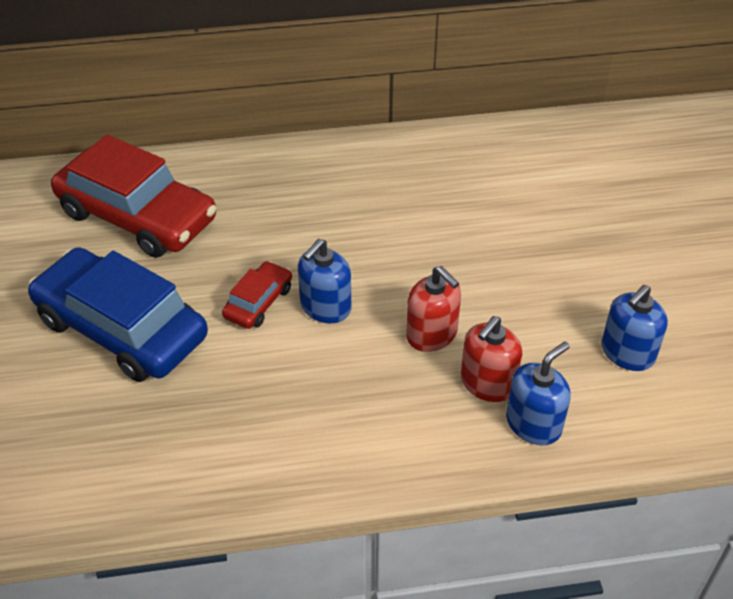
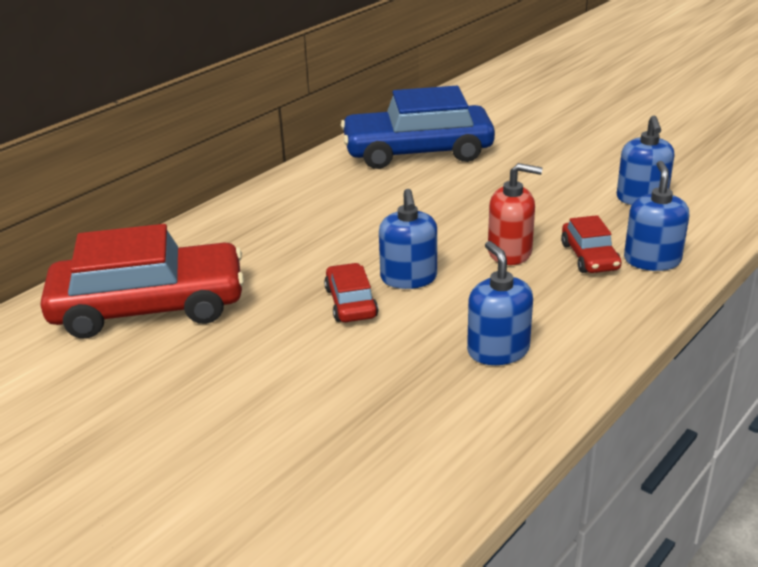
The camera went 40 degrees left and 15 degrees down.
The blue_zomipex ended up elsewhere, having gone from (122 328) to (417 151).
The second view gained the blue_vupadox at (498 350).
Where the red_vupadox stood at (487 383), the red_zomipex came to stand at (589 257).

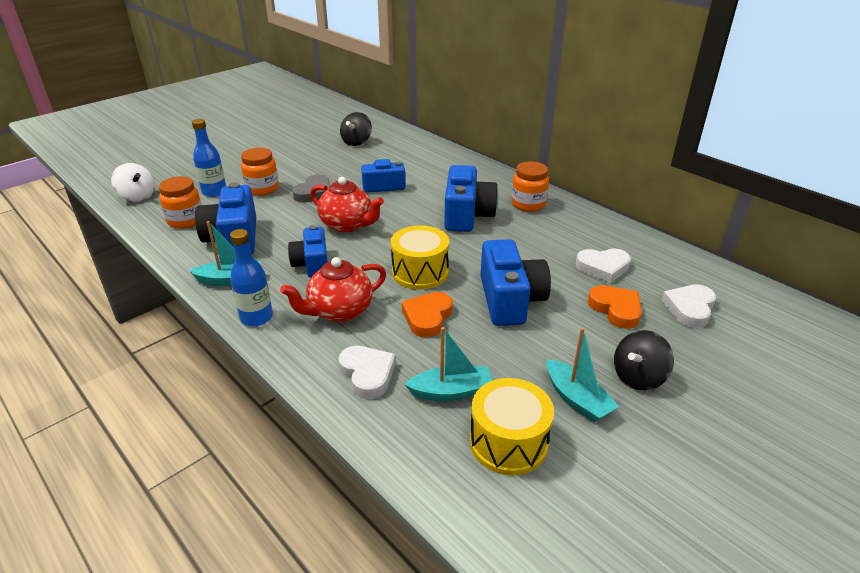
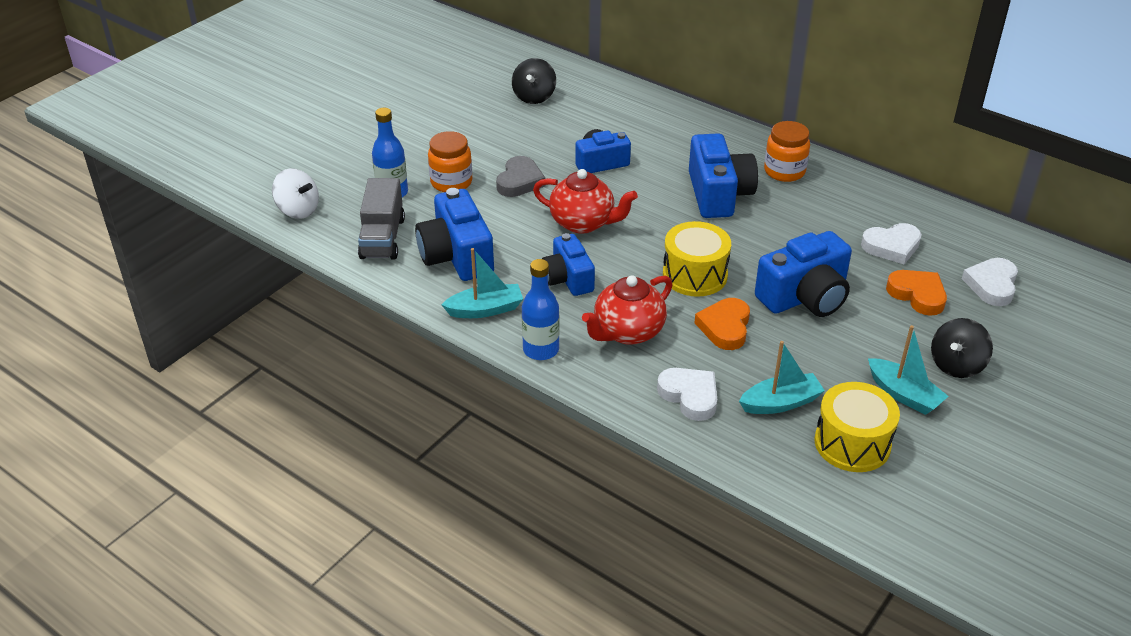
The camera went 10 degrees left and 5 degrees up.
Where the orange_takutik stood at (185 220), the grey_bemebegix came to stand at (382 238).
The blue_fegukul at (510 300) ended up facing another way, 75 degrees clockwise from before.

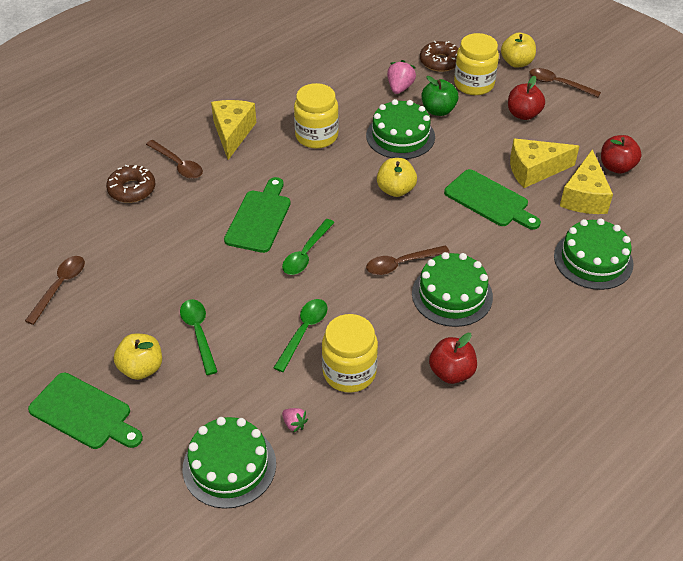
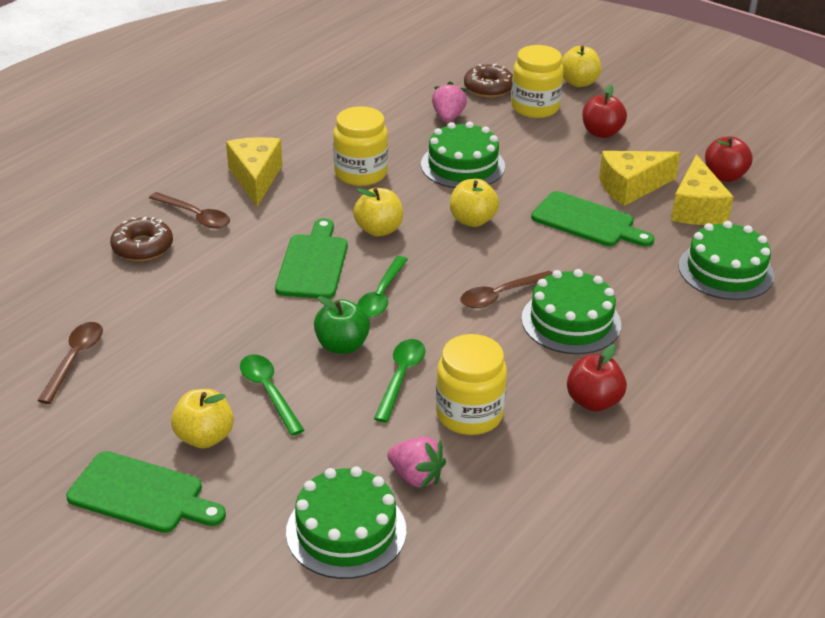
The camera went 10 degrees left and 10 degrees down.
The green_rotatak ended up elsewhere, having gone from (438 110) to (342 345).
The second view gained the yellow_rotatak at (379 230).
The size of the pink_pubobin at (294 424) changed by a factor of 1.72.
The second view lost the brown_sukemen at (558 84).

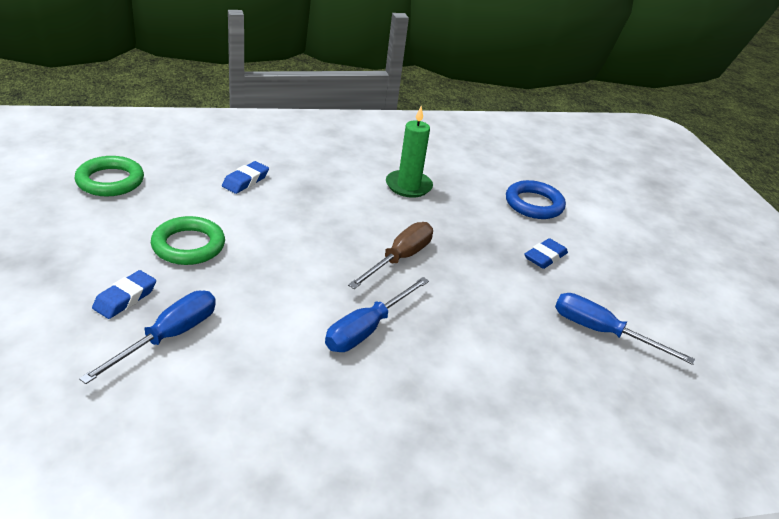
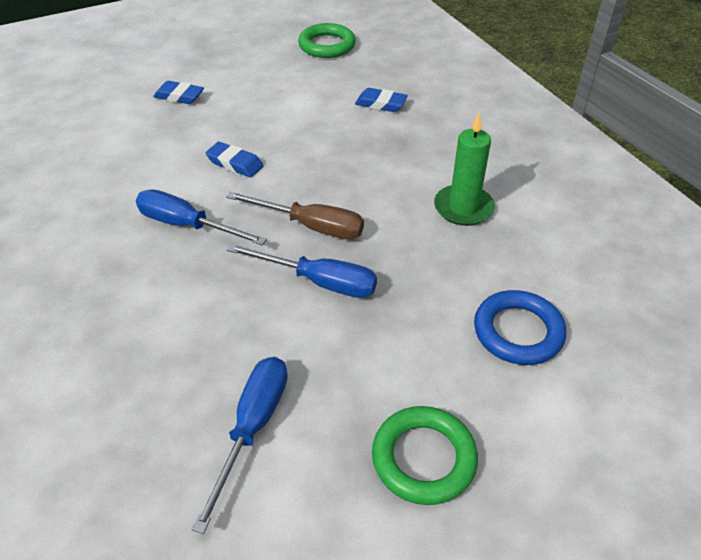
The camera went 80 degrees right and 10 degrees up.
The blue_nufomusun ended up elsewhere, having gone from (545 257) to (235 163).
The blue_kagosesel ended up elsewhere, having gone from (168 337) to (319 282).
The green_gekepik ended up elsewhere, having gone from (188 245) to (423 458).

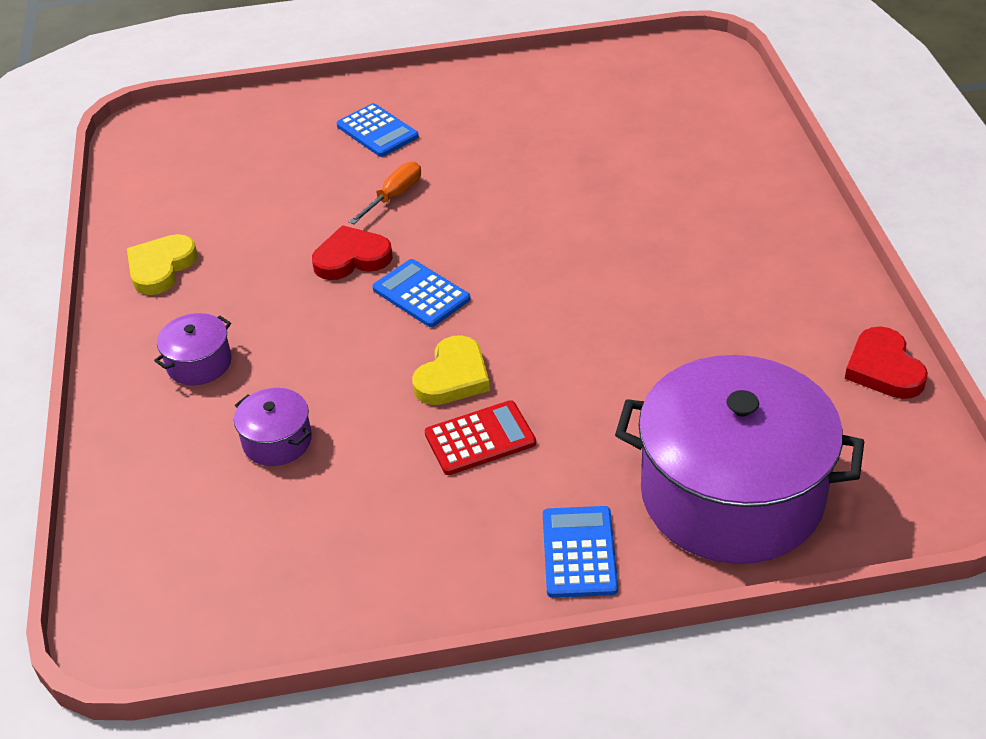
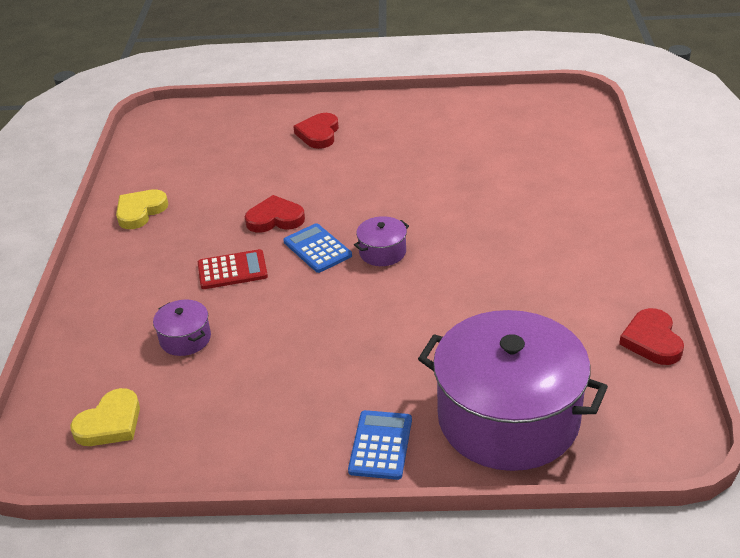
The camera went 10 degrees right and 5 degrees down.
The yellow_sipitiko ended up elsewhere, having gone from (453 376) to (110 423).
The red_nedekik ended up elsewhere, having gone from (480 439) to (232 270).
Where the blue_nedekik stood at (377 131), the red_sipitiko came to stand at (318 134).
The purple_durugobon ended up elsewhere, having gone from (199 363) to (382 252).
The second view lost the orange_kagosesel at (394 196).

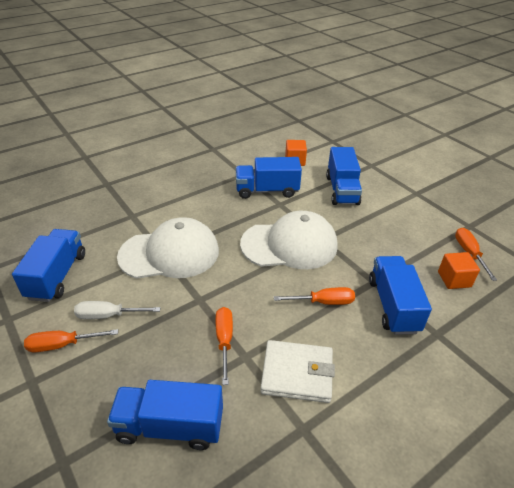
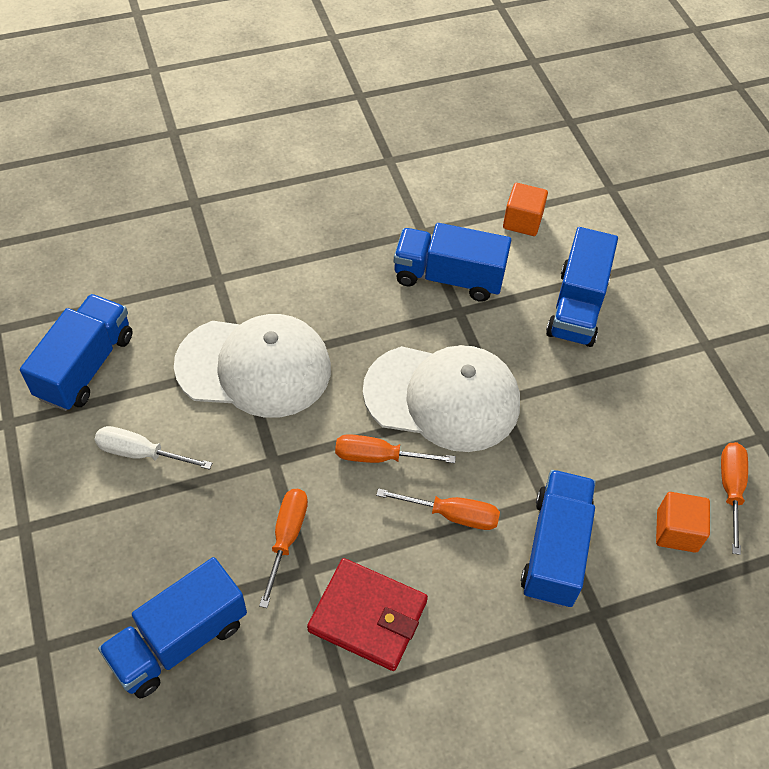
The camera went 15 degrees right and 15 degrees up.
The blue_bemebegix at (170 426) ended up facing another way, 60 degrees counterclockwise from before.
What was the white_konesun at (297 373) turned into the red_konesun at (368 616).
The orange_kagosesel ended up elsewhere, having gone from (63 345) to (379 457).

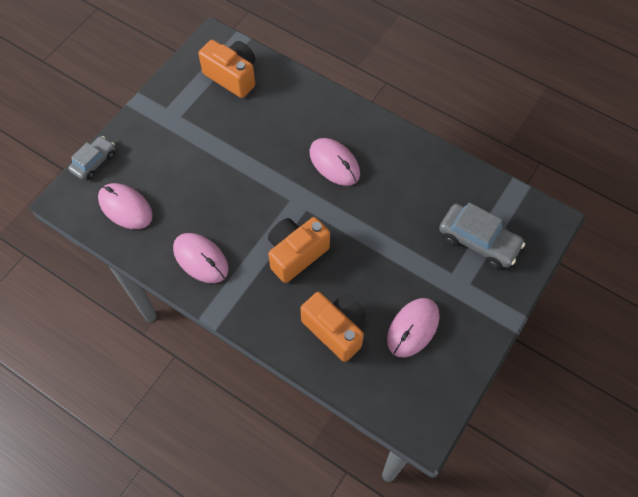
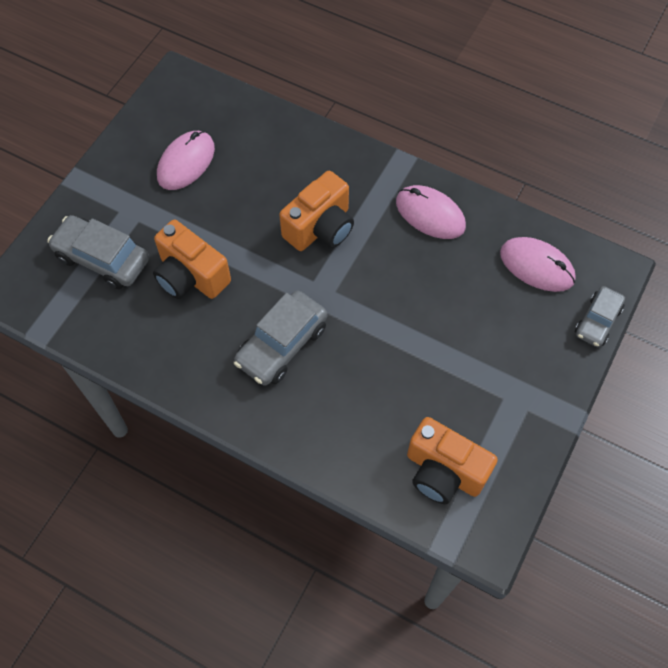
The camera went 175 degrees right and 0 degrees up.
The orange_fegukul ended up elsewhere, having gone from (335 329) to (191 276).
Where the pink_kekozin stood at (334 163), the grey_zomipex came to stand at (282 345).

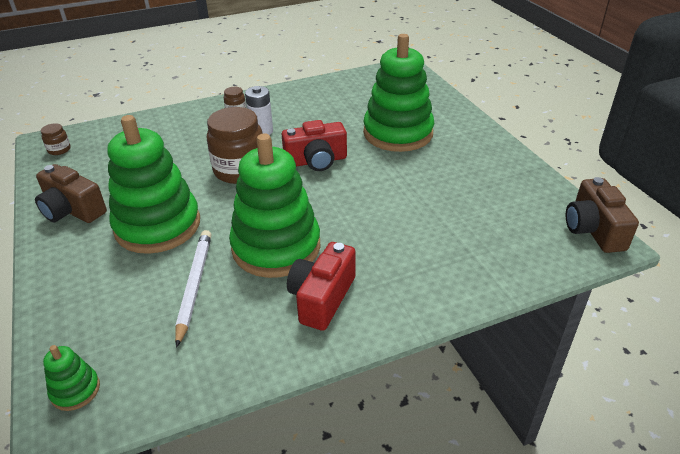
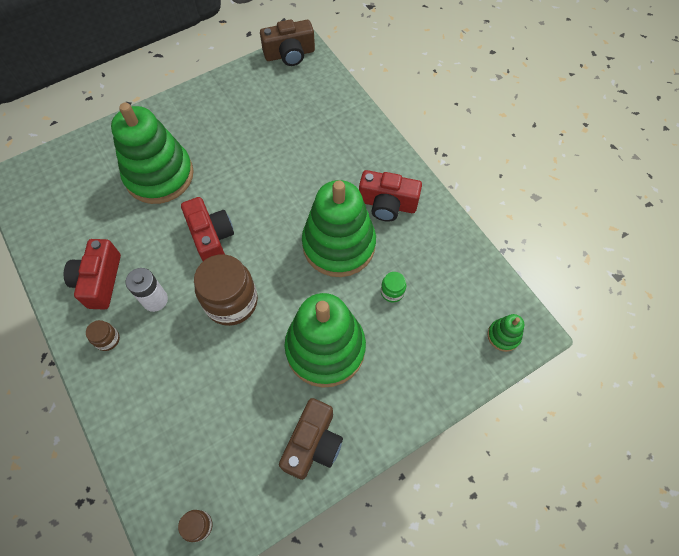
The camera went 100 degrees left and 25 degrees up.
The second view gained the red_fegukul at (100 281).
Where the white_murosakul stood at (195 285), the green_takutik came to stand at (392 292).

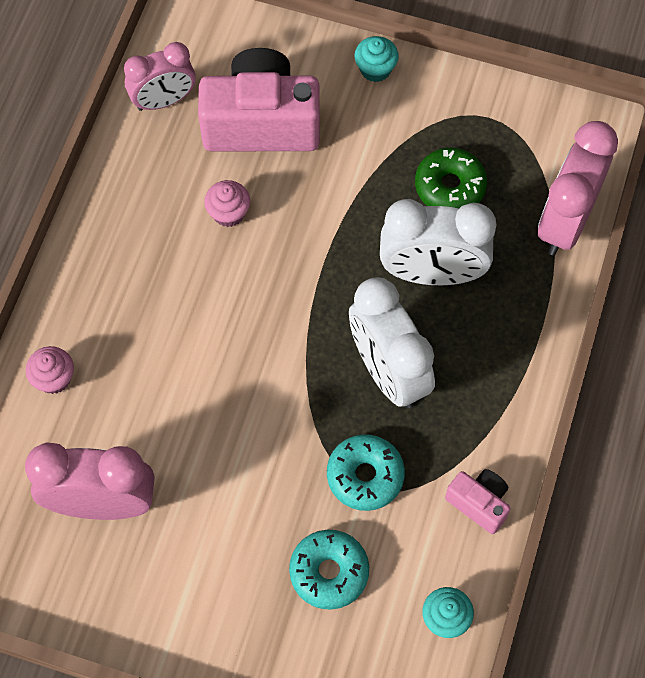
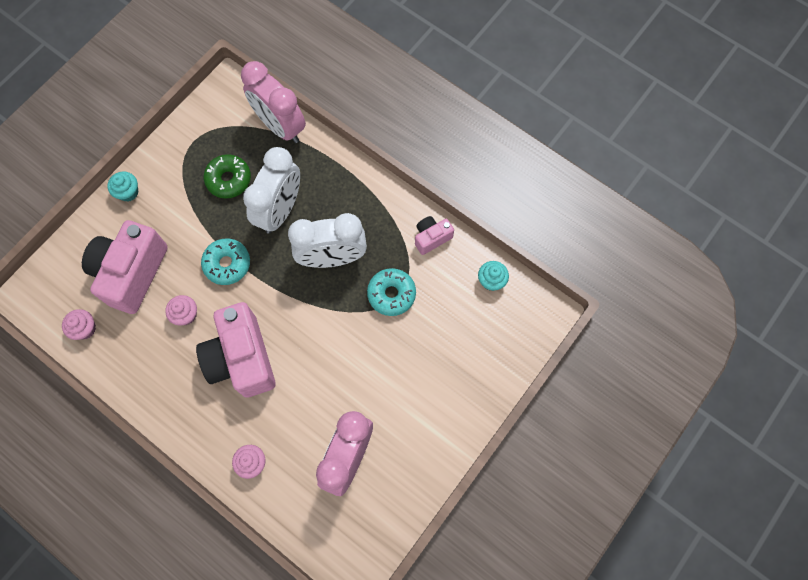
The camera went 70 degrees left and 5 degrees up.
Where the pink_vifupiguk stood at (164 100), the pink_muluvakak came to stand at (85 329).
The second view gained the pink_fegukul at (242 358).
The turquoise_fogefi ended up elsewhere, having gone from (329 572) to (227 264).

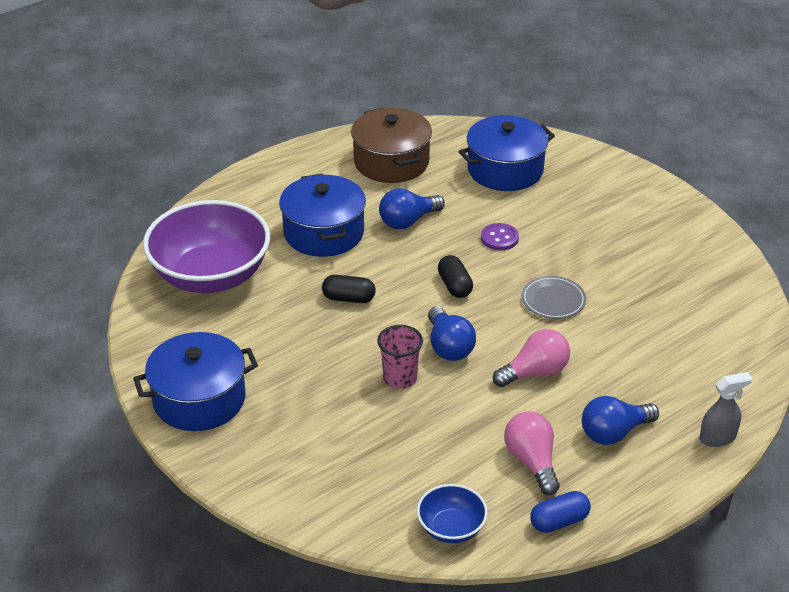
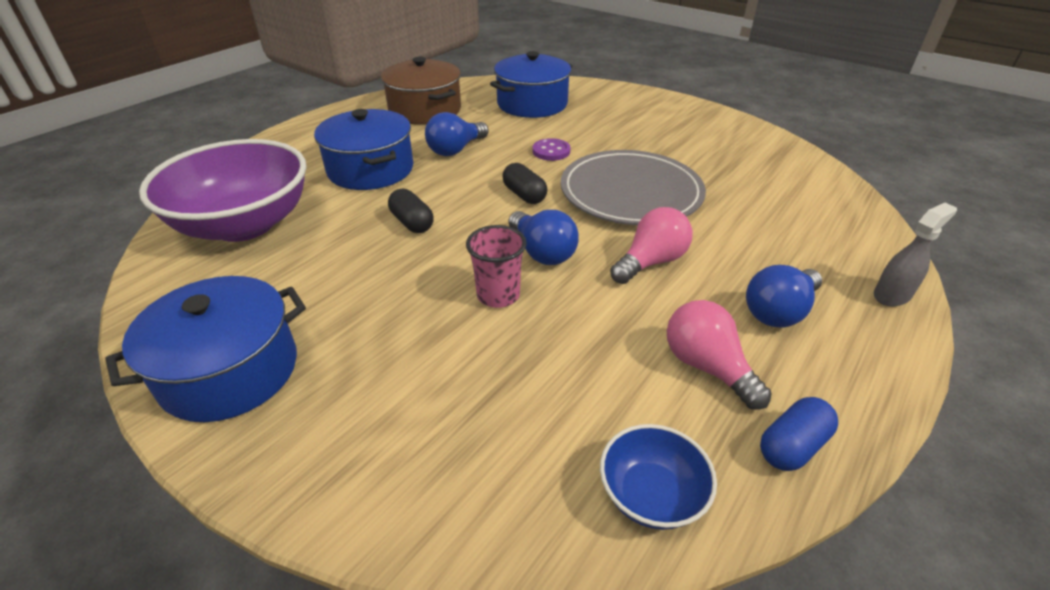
The camera went 15 degrees left and 0 degrees up.
The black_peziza at (348 298) ended up facing another way, 60 degrees clockwise from before.
The size of the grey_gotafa at (553 300) changed by a factor of 2.07.

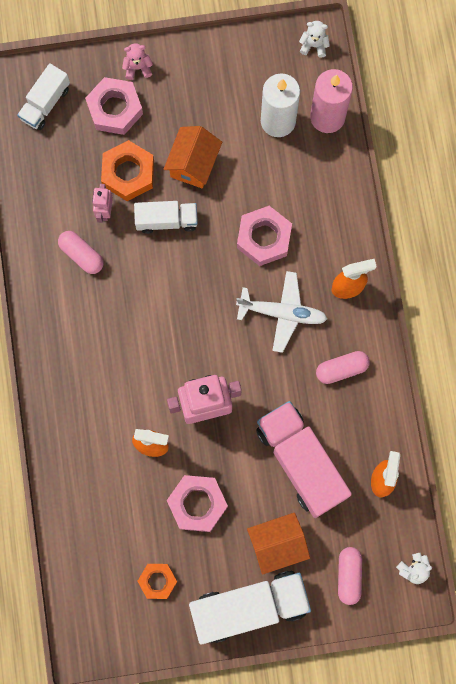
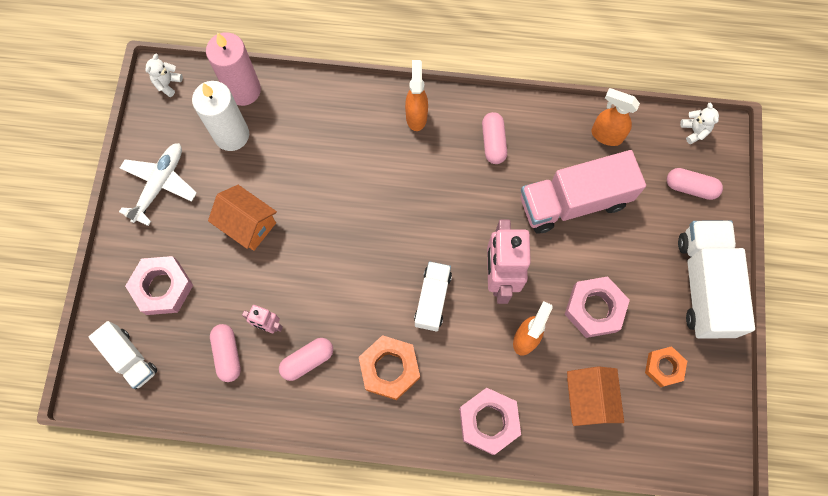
The camera went 75 degrees left and 5 degrees down.
The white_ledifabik ended up elsewhere, having gone from (282 313) to (159 185).
The second view gained the pink_peziza at (228 354).
The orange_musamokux ended up elsewhere, having gone from (128 173) to (389 368).
The white_bemebegix ended up elsewhere, having gone from (166 220) to (432 299).
The pink_musamokux ended up elsewhere, having gone from (264 238) to (488 421).
The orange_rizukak ended up elsewhere, having gone from (277 544) to (588 399).
The second view lost the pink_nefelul at (138 67).

